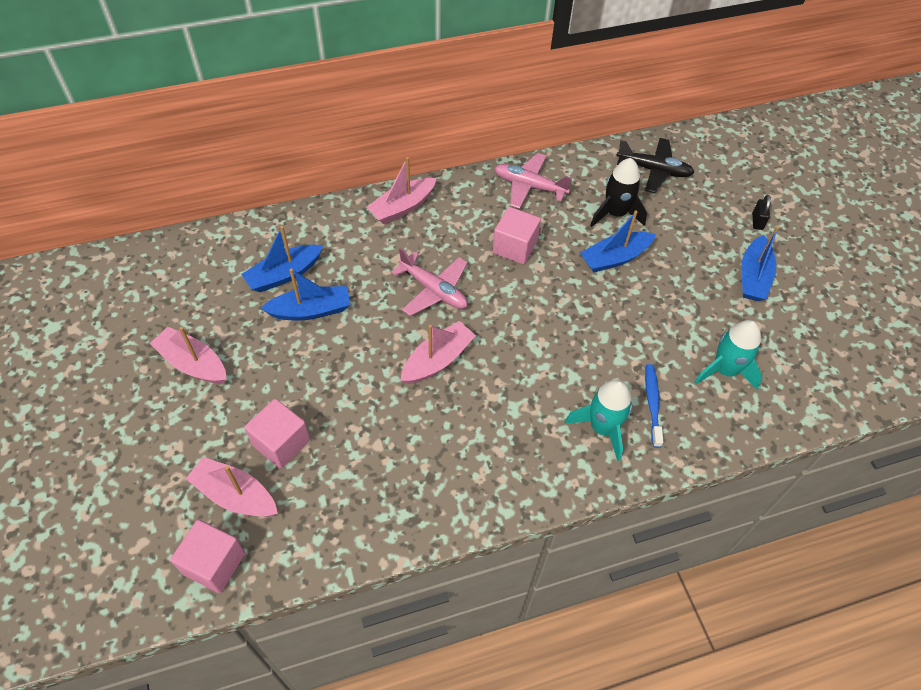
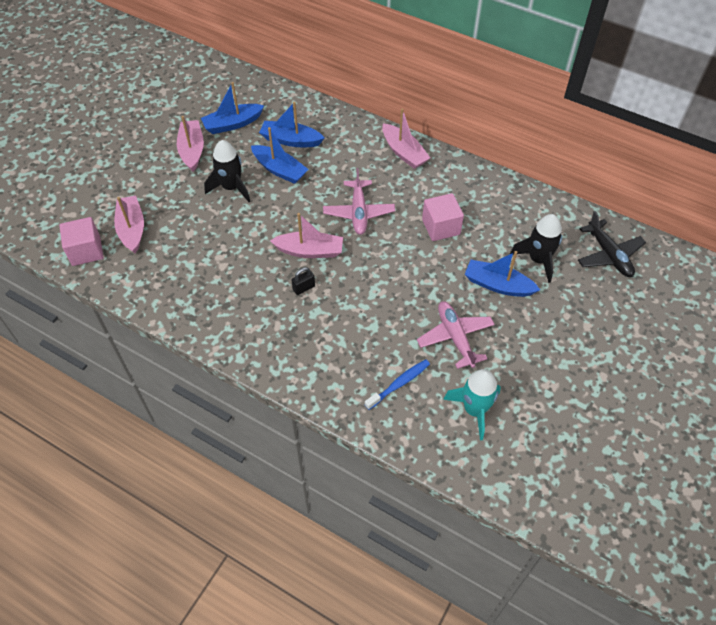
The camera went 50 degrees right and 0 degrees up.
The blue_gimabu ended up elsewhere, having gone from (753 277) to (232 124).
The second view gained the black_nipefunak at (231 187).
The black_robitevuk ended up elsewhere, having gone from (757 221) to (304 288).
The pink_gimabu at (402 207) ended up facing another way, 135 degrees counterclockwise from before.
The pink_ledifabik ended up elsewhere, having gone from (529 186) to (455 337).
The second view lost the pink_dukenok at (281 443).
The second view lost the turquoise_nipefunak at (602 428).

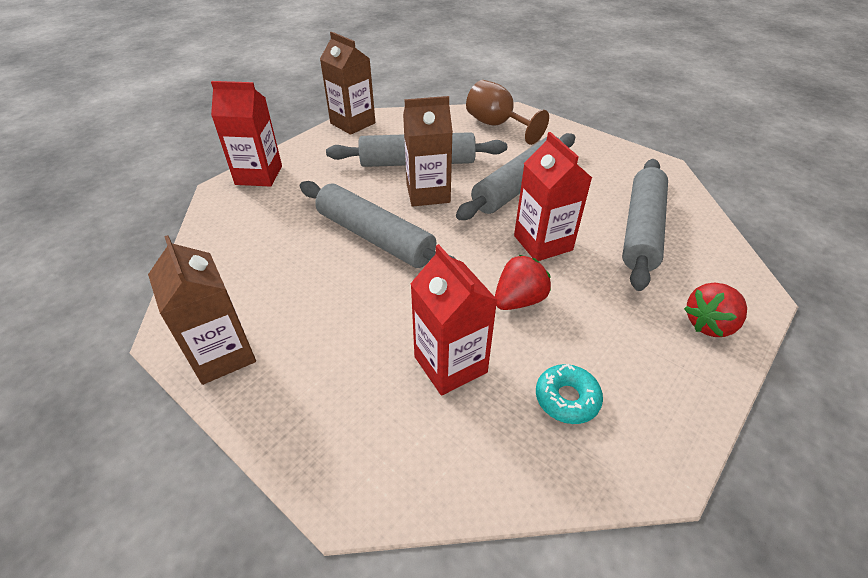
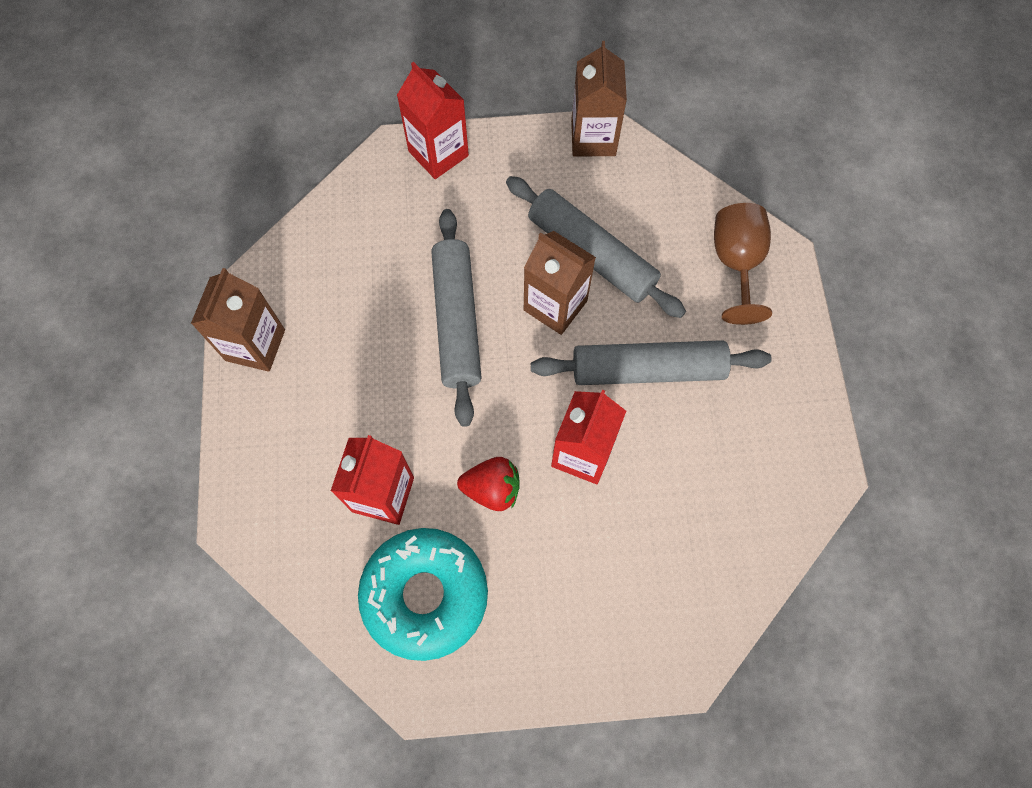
The camera went 45 degrees right and 25 degrees up.
The size of the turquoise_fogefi at (567 399) changed by a factor of 2.13.
The second view lost the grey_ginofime at (641 230).
The second view lost the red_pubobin at (709 324).

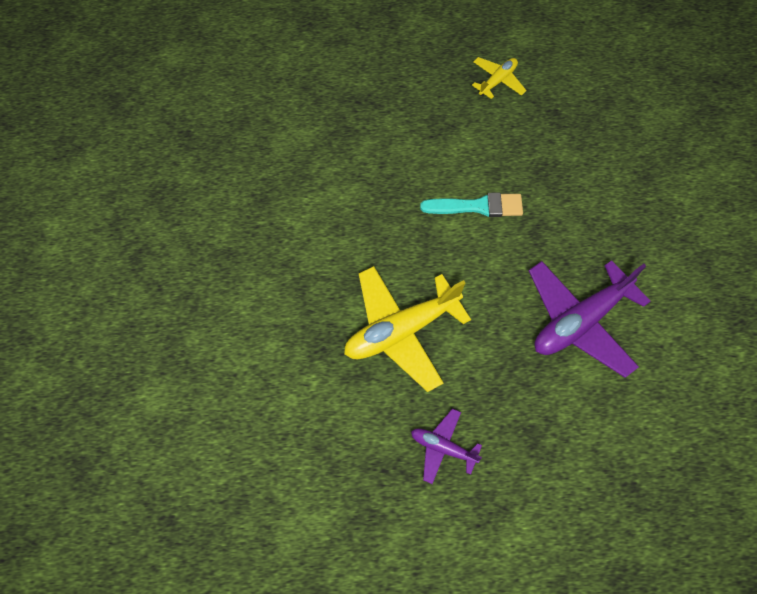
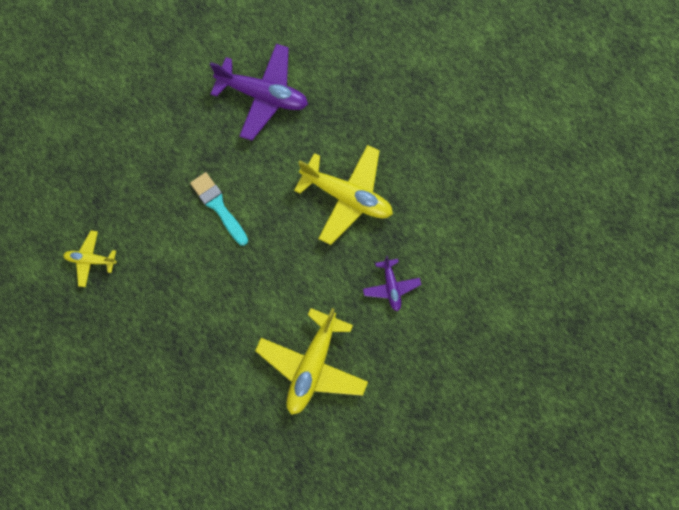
The camera went 125 degrees left and 10 degrees up.
The second view gained the yellow_ledifabik at (312 365).
The purple_ledifabik ended up elsewhere, having gone from (443 447) to (391 286).

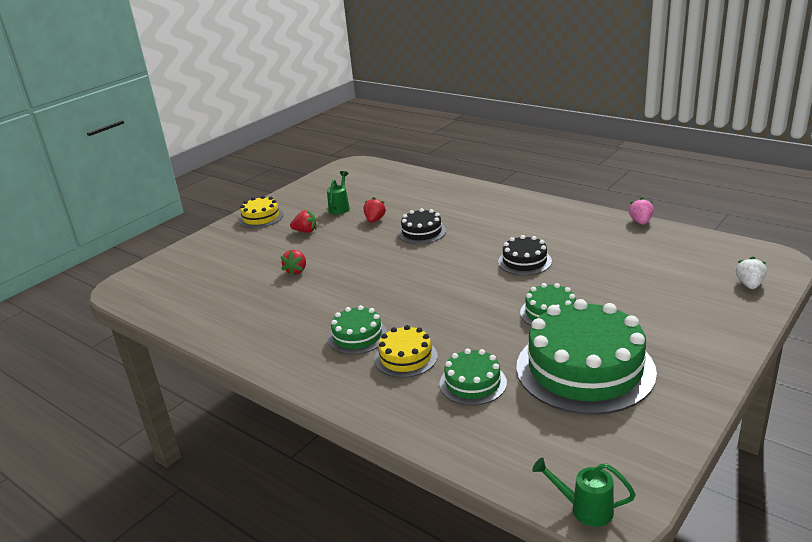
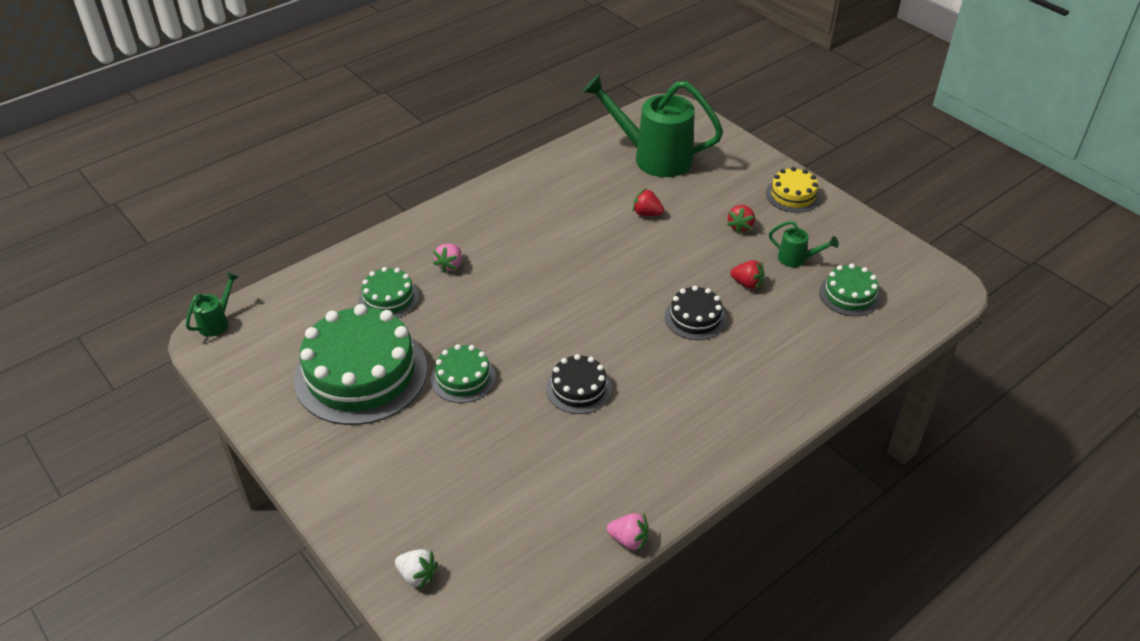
The camera went 100 degrees right and 15 degrees up.
Where the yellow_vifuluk stood at (406 357), the pink_pubobin came to stand at (450 265).
The second view gained the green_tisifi at (652 157).
The green_vifuluk ended up elsewhere, having gone from (357 336) to (849 295).

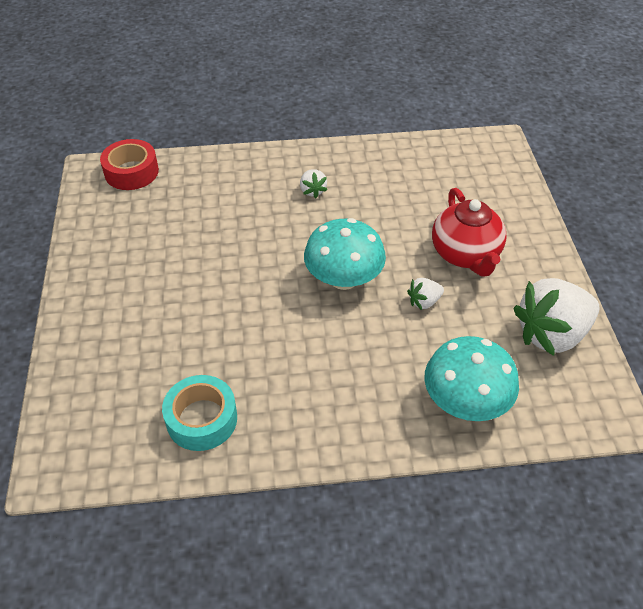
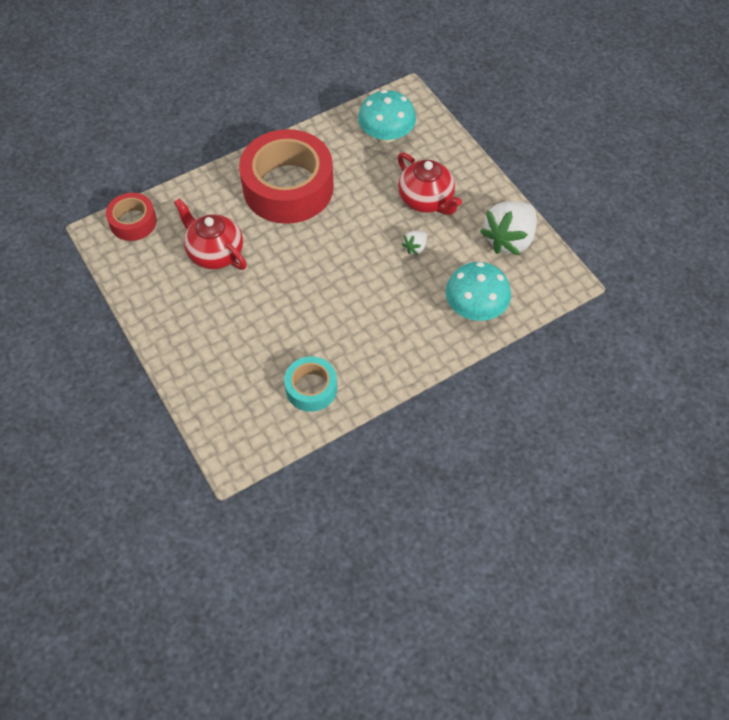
The camera went 25 degrees left and 10 degrees up.
The second view gained the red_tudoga at (215 253).
Where the white_pubobin stood at (312 191), the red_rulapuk came to stand at (288 187).
The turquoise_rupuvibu ended up elsewhere, having gone from (343 278) to (386 134).

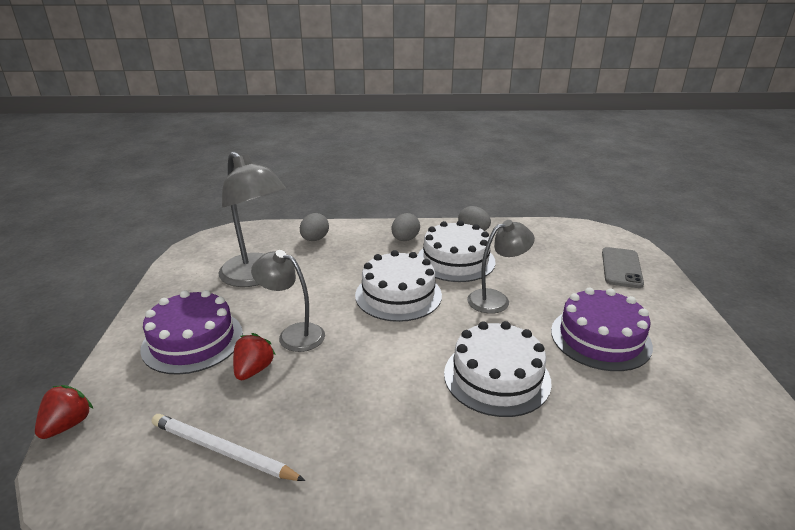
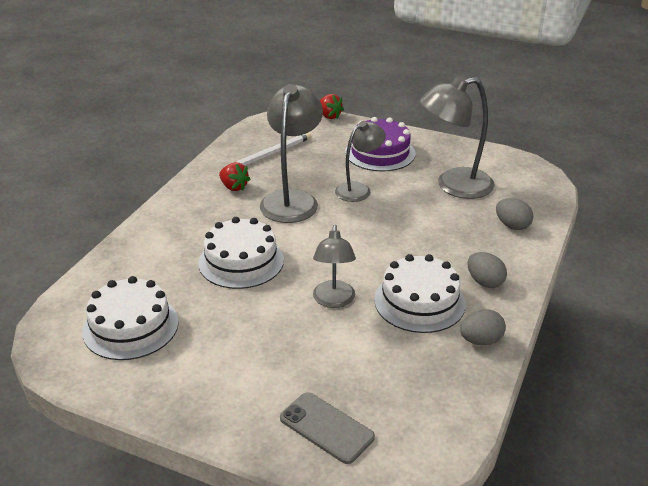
The camera went 115 degrees right and 5 degrees up.
The white_vifuluk ended up elsewhere, having gone from (398 295) to (131 326).
The red_pubobin ended up elsewhere, having gone from (254 370) to (234 187).
The second view gained the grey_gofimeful at (292 199).
The second view lost the purple_vifuluk at (600 338).

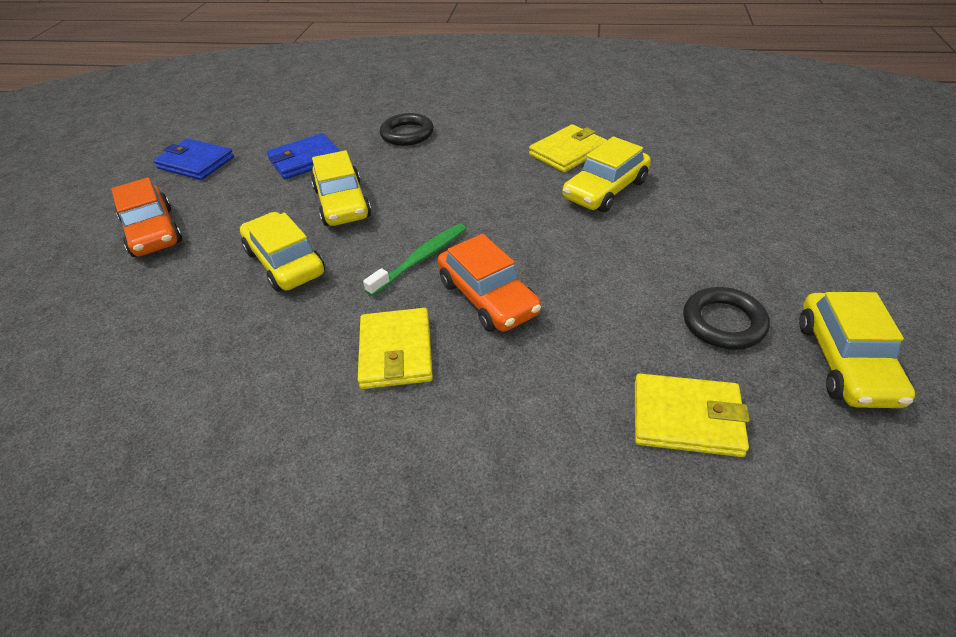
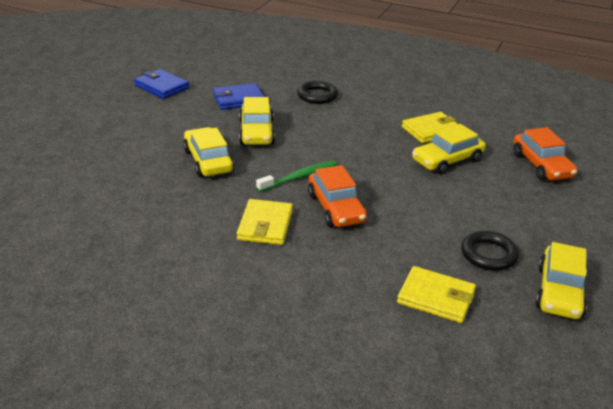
The camera went 10 degrees right and 10 degrees down.
The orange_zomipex ended up elsewhere, having gone from (153 232) to (541 165).

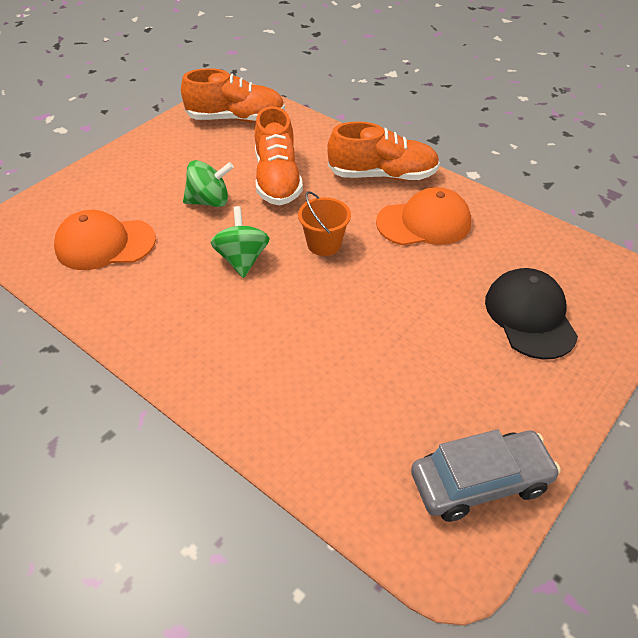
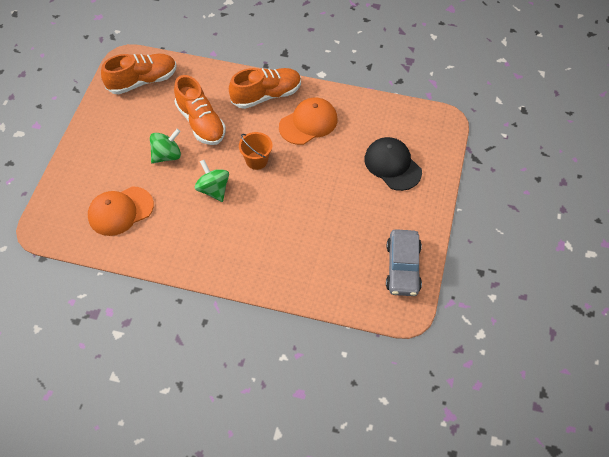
The camera went 25 degrees left and 10 degrees up.
The grey_zomipex at (480 482) ended up facing another way, 135 degrees clockwise from before.

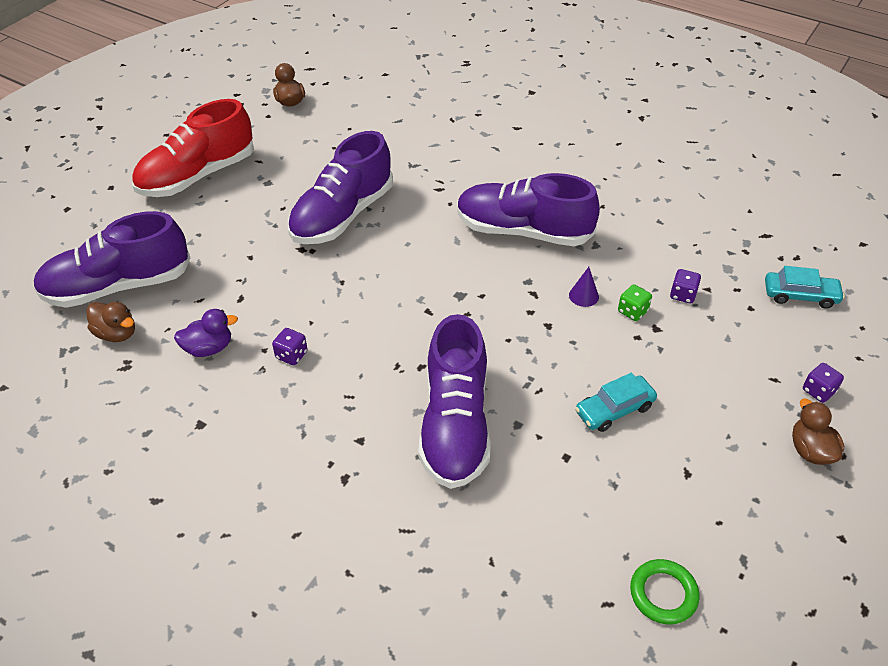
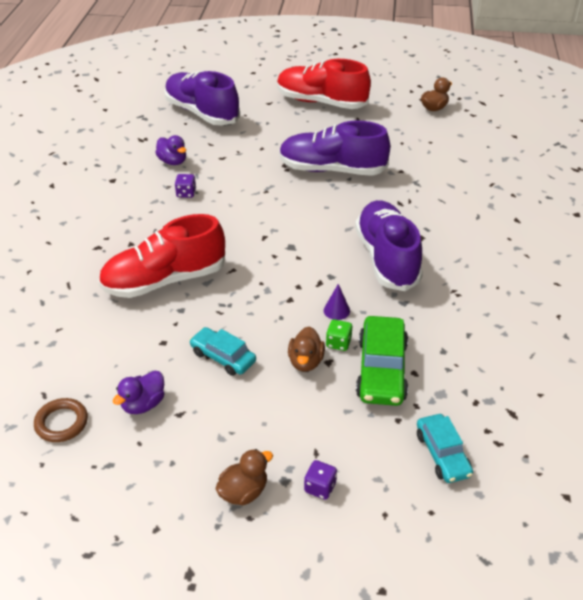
The camera went 65 degrees right and 5 degrees down.
What was the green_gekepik at (663 594) turned into the brown_gekepik at (61 423).
What was the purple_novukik at (455 425) turned into the red_novukik at (164 280).
The second view gained the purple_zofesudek at (143 404).
The brown_zofesudek ended up elsewhere, having gone from (116 333) to (306 362).
Where the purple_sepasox stood at (682 295), the green_zomipex came to stand at (381 370).

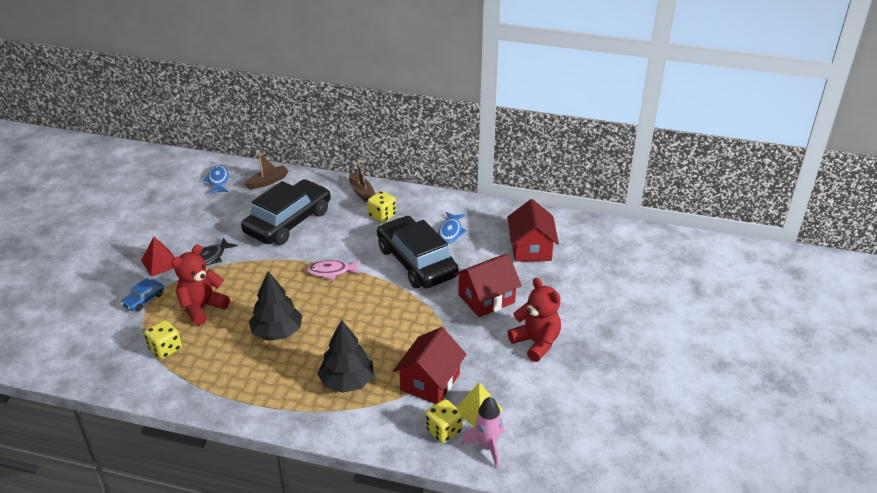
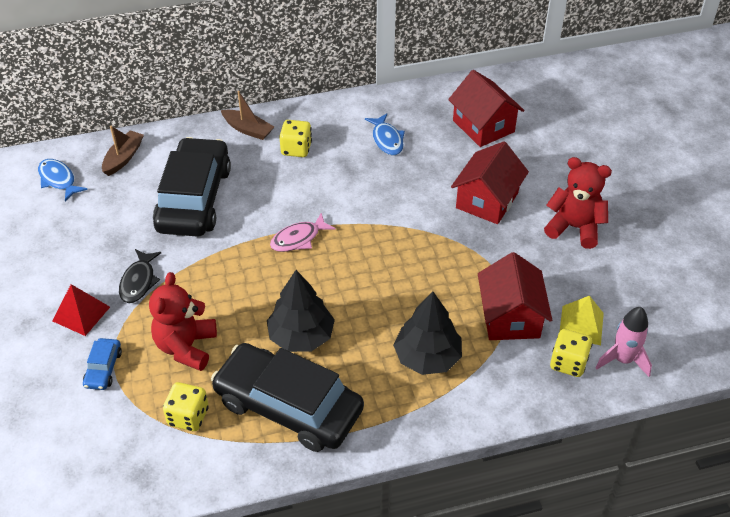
The camera went 30 degrees left and 10 degrees up.
The black_zomipex ended up elsewhere, having gone from (416 262) to (288 406).

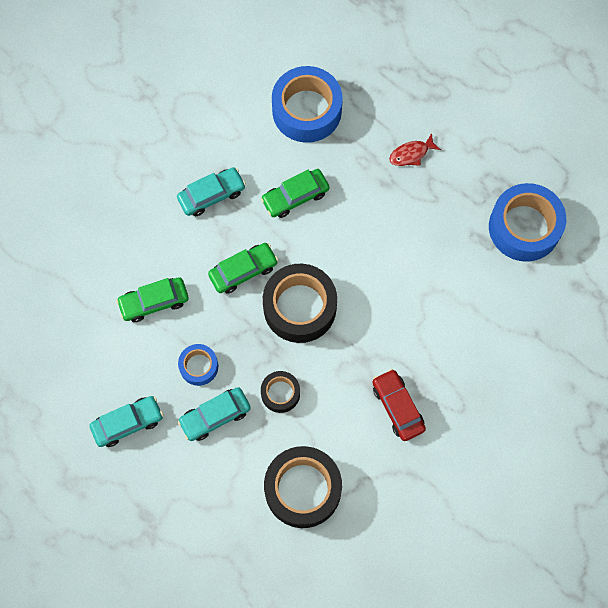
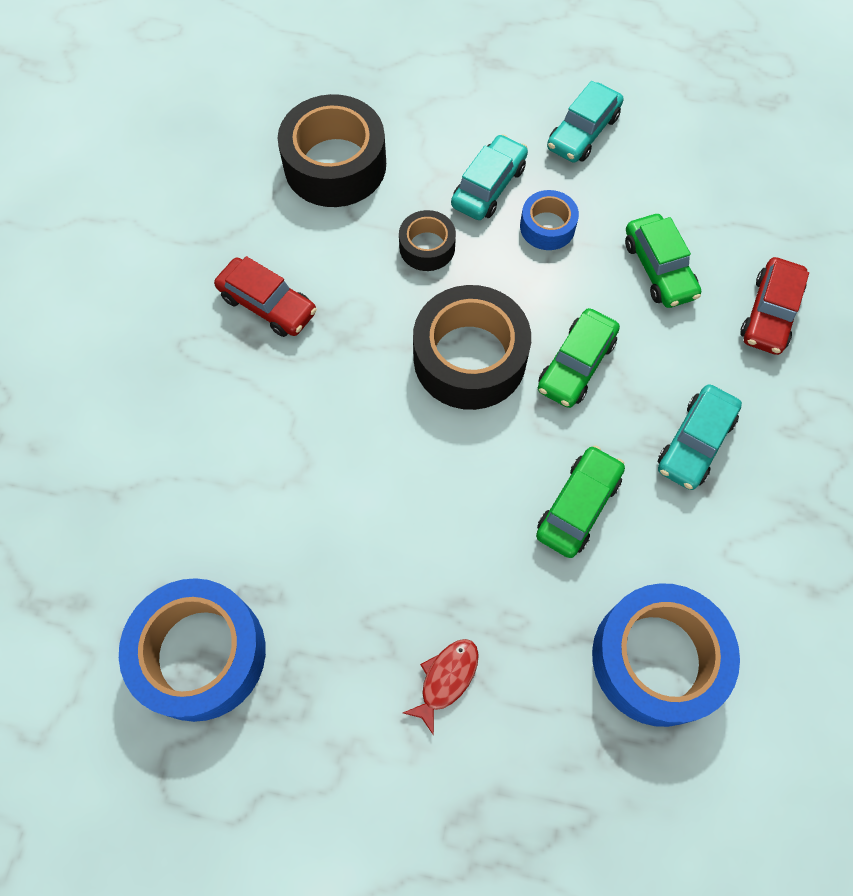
The camera went 150 degrees right and 5 degrees down.
The green_zomipex at (154 302) ended up facing another way, 120 degrees clockwise from before.
The second view gained the red_zomipex at (769 313).

